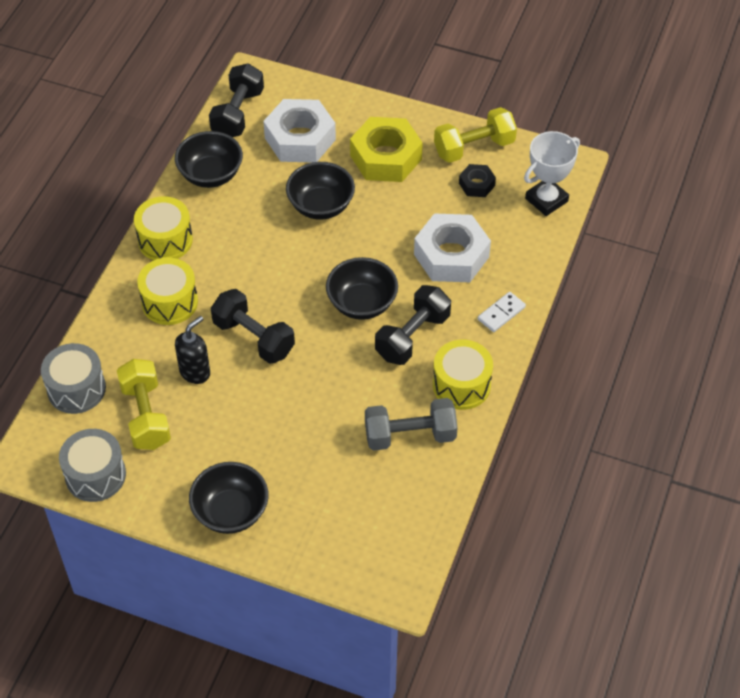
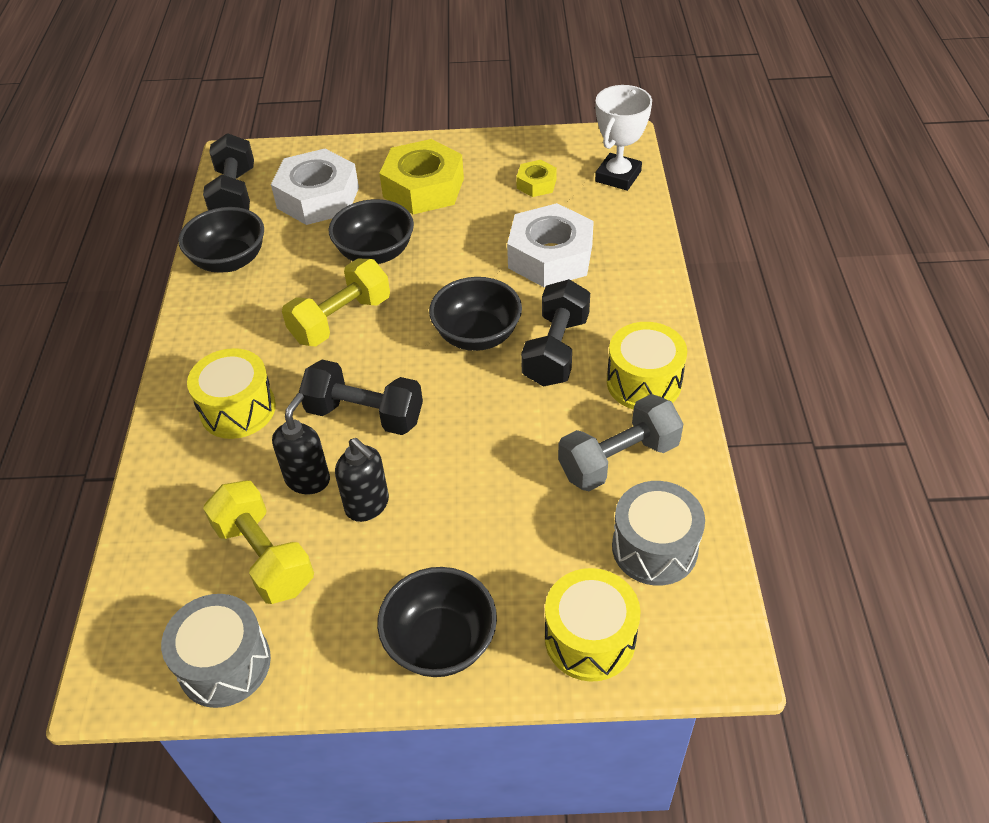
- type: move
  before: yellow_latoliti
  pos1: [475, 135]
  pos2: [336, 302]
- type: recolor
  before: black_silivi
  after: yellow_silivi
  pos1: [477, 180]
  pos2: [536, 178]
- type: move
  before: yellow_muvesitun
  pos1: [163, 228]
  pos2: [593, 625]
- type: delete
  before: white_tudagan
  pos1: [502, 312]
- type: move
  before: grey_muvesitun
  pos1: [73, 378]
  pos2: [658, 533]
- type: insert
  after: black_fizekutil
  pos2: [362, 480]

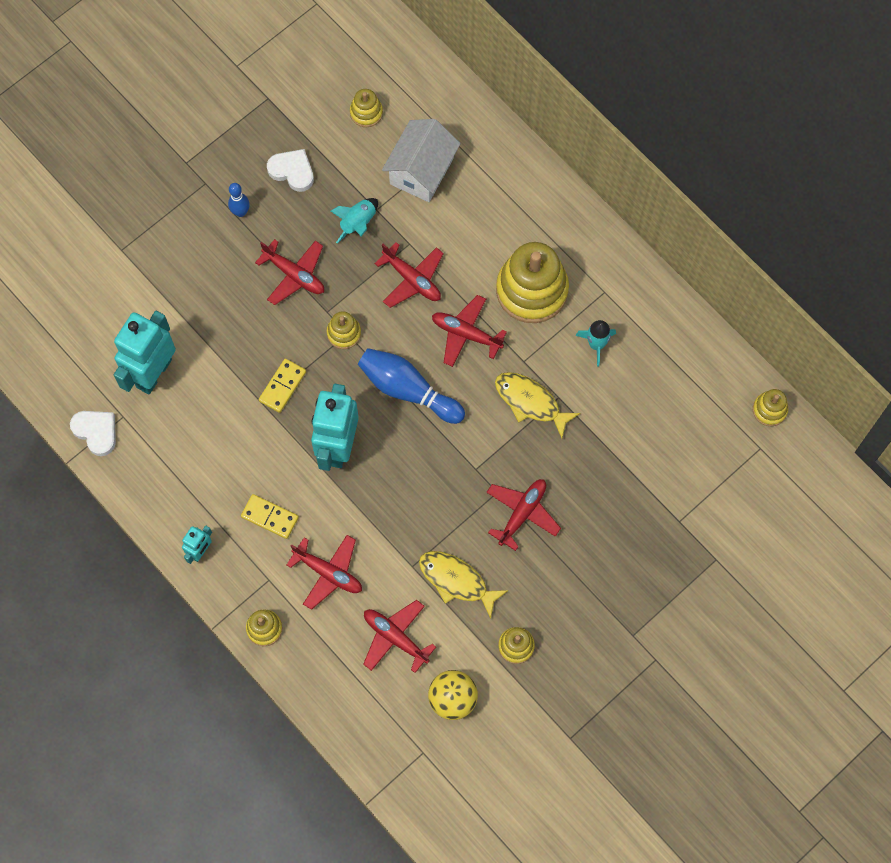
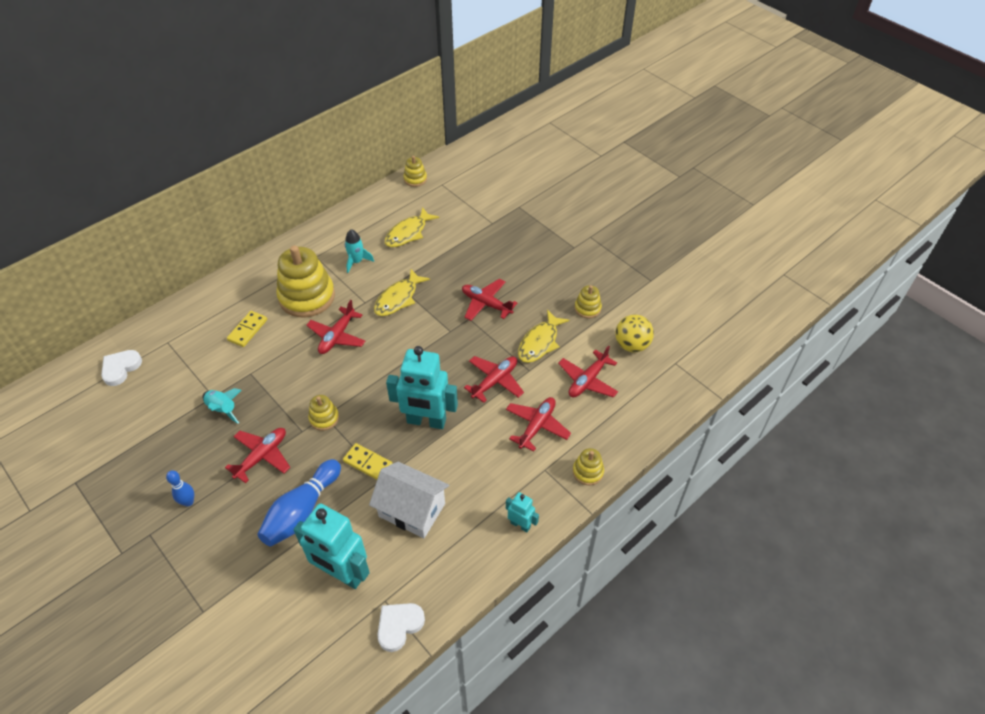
- type: delete
  before: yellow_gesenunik
  pos1: [366, 108]
- type: move
  before: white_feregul
  pos1: [421, 160]
  pos2: [409, 500]
- type: move
  before: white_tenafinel
  pos1: [290, 170]
  pos2: [121, 368]
- type: move
  before: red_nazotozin
  pos1: [409, 275]
  pos2: [494, 379]
- type: move
  before: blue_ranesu
  pos1: [411, 386]
  pos2: [299, 503]
- type: move
  before: yellow_tudagan
  pos1: [270, 516]
  pos2: [247, 329]
- type: insert
  after: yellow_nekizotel
  pos2: [412, 227]

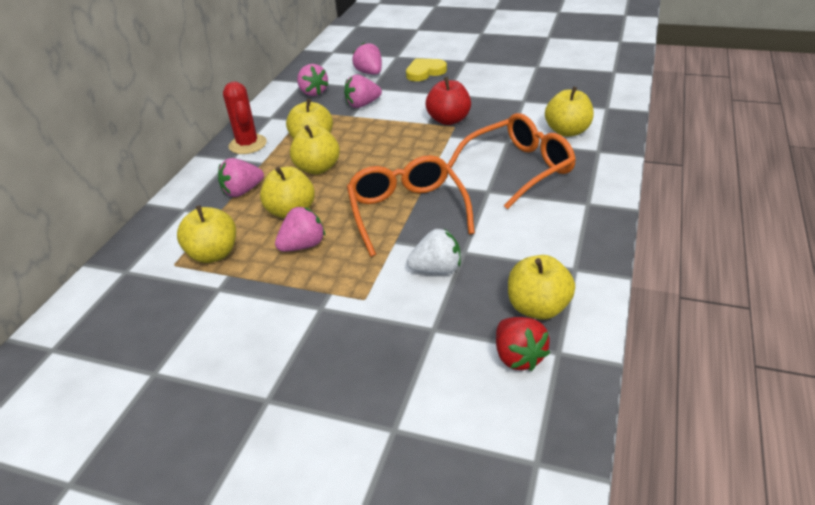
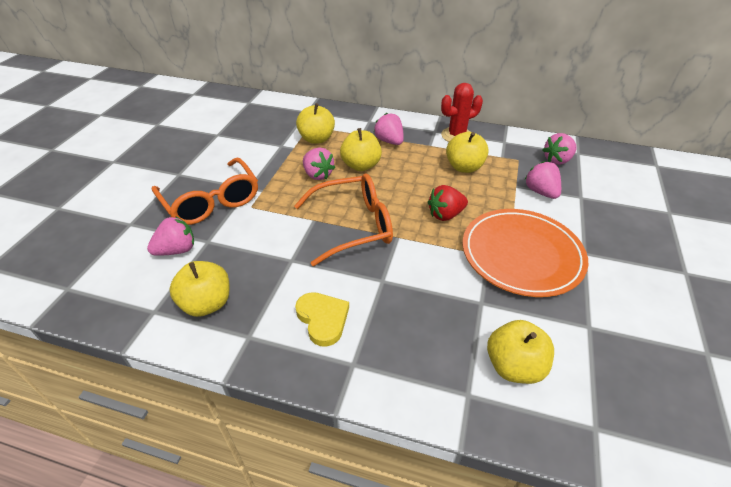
- type: move
  before: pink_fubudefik
  pos1: [367, 59]
  pos2: [170, 236]
- type: move
  before: yellow_tenafinel
  pos1: [426, 69]
  pos2: [322, 319]
- type: replace
  before: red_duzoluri
  after: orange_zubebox
  pos1: [448, 101]
  pos2: [525, 253]
- type: move
  before: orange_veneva
  pos1: [512, 161]
  pos2: [205, 191]
- type: delete
  before: yellow_duzoluri
  pos1: [315, 149]
- type: delete
  before: white_fubudefik
  pos1: [434, 251]
- type: move
  before: red_fubudefik
  pos1: [523, 344]
  pos2: [448, 203]

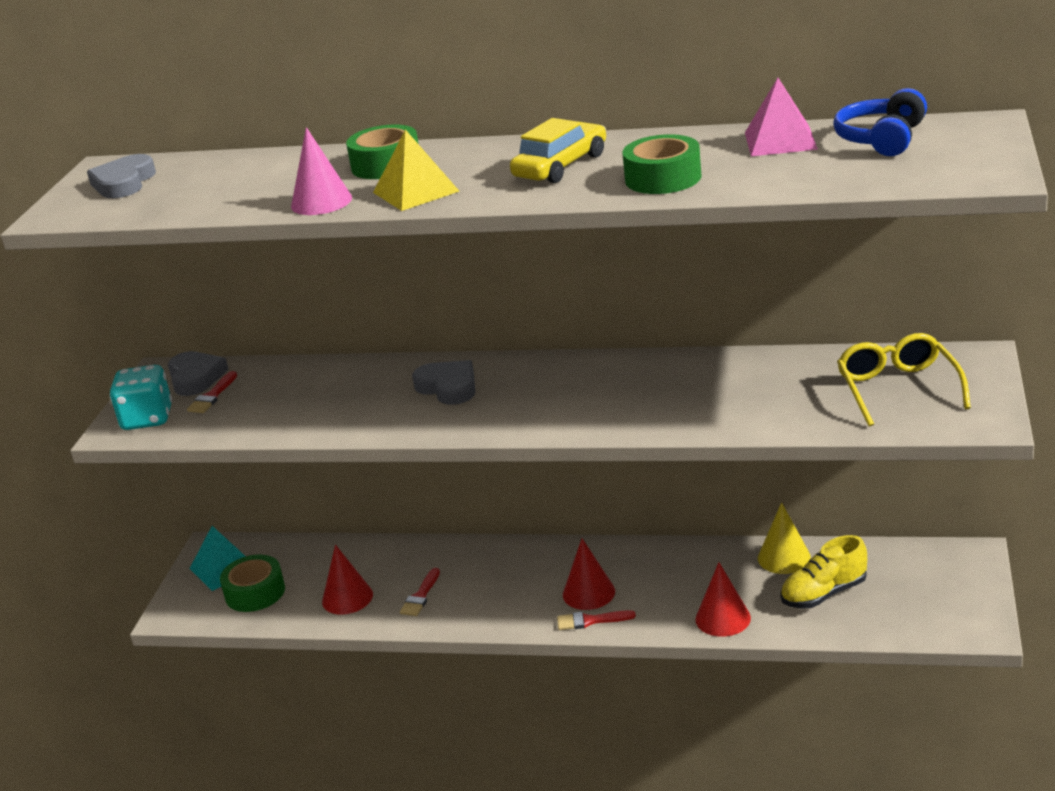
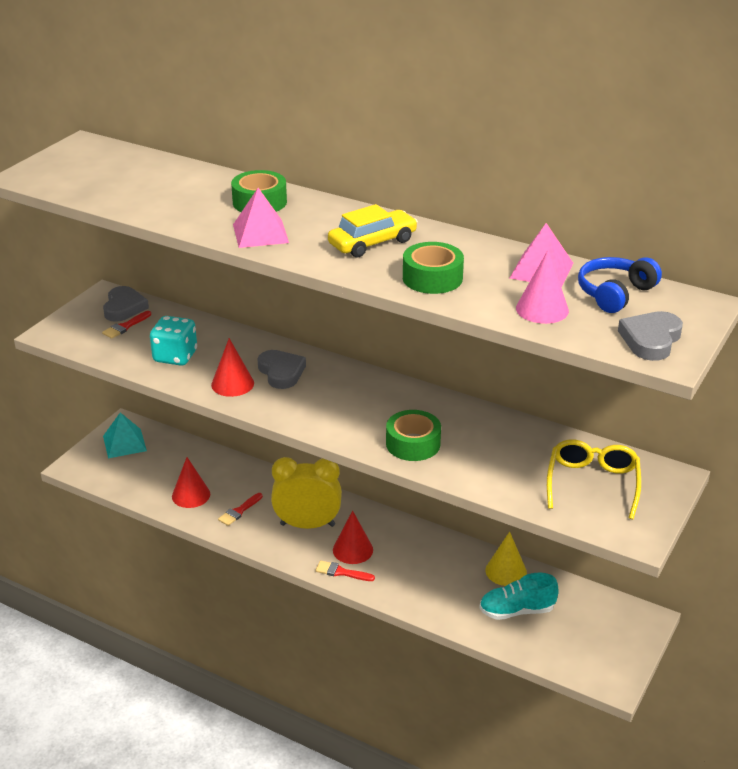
- type: move
  before: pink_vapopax
  pos1: [321, 171]
  pos2: [542, 287]
- type: recolor
  before: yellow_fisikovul
  after: pink_fisikovul
  pos1: [416, 170]
  pos2: [261, 218]
- type: move
  before: grey_tenafinel
  pos1: [121, 176]
  pos2: [650, 336]
- type: move
  before: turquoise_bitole
  pos1: [140, 397]
  pos2: [173, 341]
- type: recolor
  before: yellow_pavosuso
  after: turquoise_pavosuso
  pos1: [823, 571]
  pos2: [519, 596]
- type: move
  before: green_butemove
  pos1: [252, 583]
  pos2: [413, 435]
- type: move
  before: red_vapopax
  pos1: [723, 599]
  pos2: [232, 367]
- type: insert
  after: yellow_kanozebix
  pos2: [306, 493]

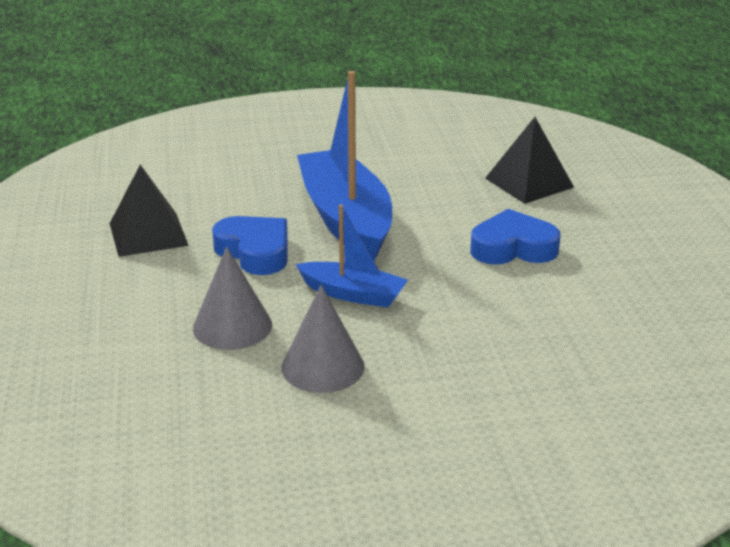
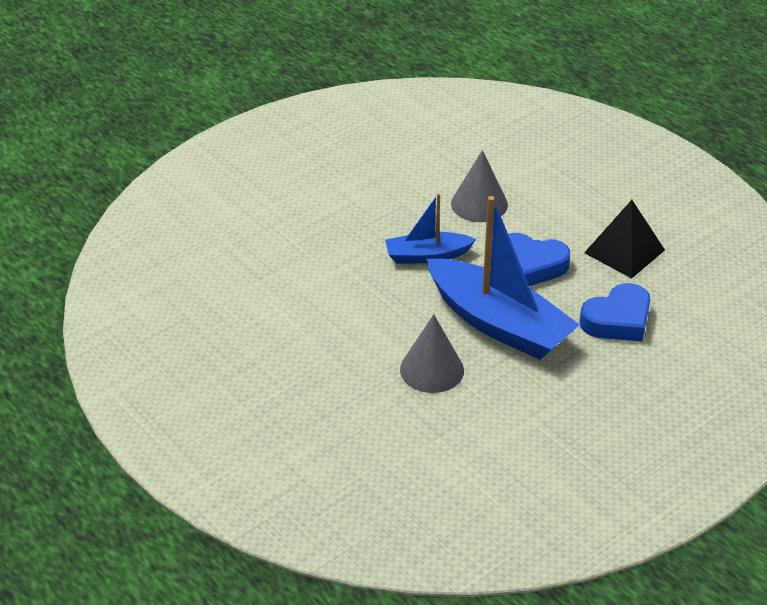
- type: delete
  before: black_fisikovul
  pos1: [529, 160]
- type: move
  before: blue_tenafinel
  pos1: [515, 237]
  pos2: [615, 312]
- type: move
  before: grey_vapopax
  pos1: [323, 339]
  pos2: [432, 353]

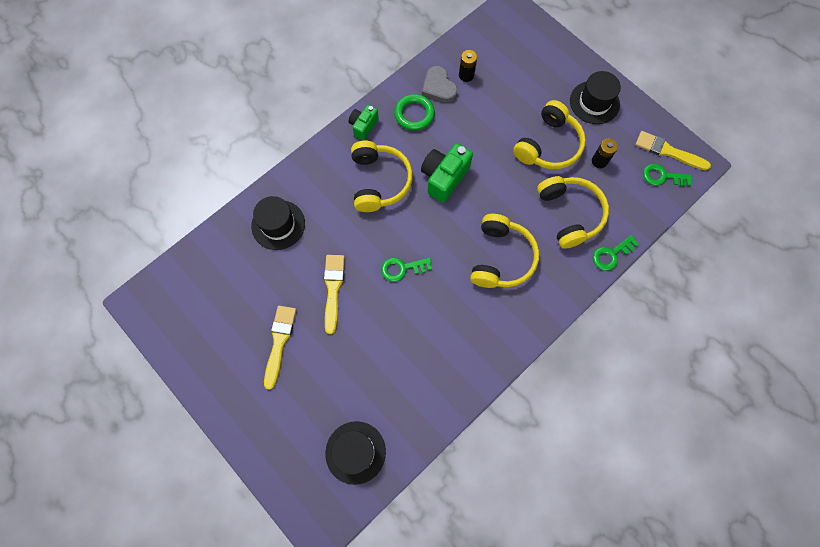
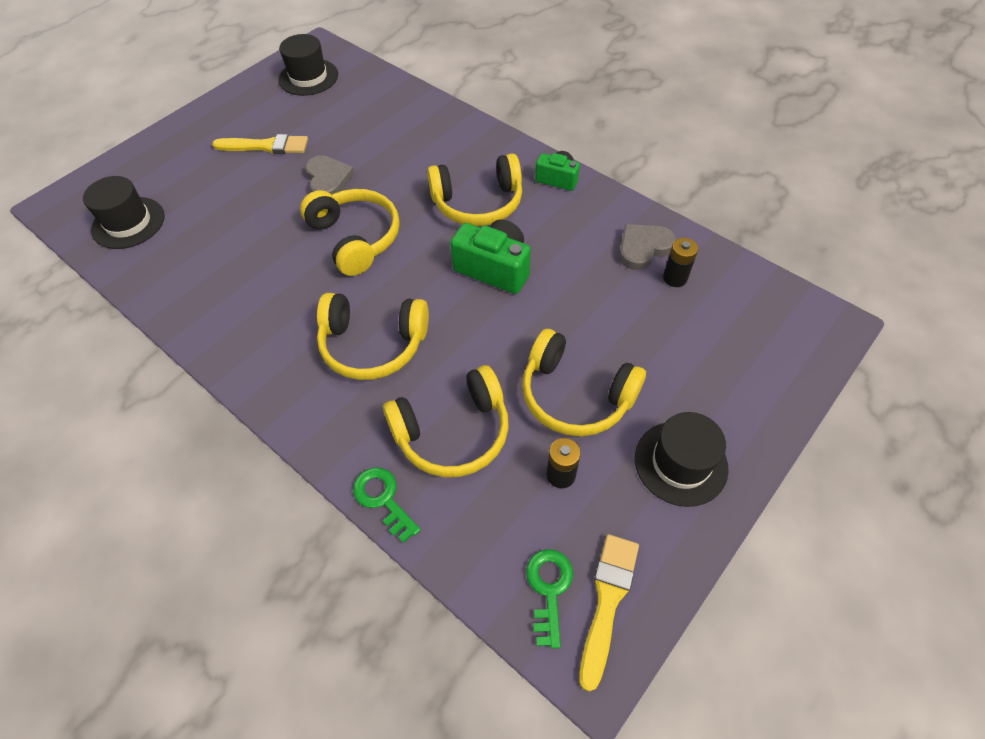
- type: delete
  before: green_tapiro
  pos1: [414, 112]
- type: move
  before: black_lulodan
  pos1: [278, 223]
  pos2: [308, 65]
- type: replace
  before: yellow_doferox
  after: grey_tenafinel
  pos1: [334, 294]
  pos2: [330, 174]
- type: replace
  before: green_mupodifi
  after: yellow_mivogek
  pos1: [406, 269]
  pos2: [350, 232]

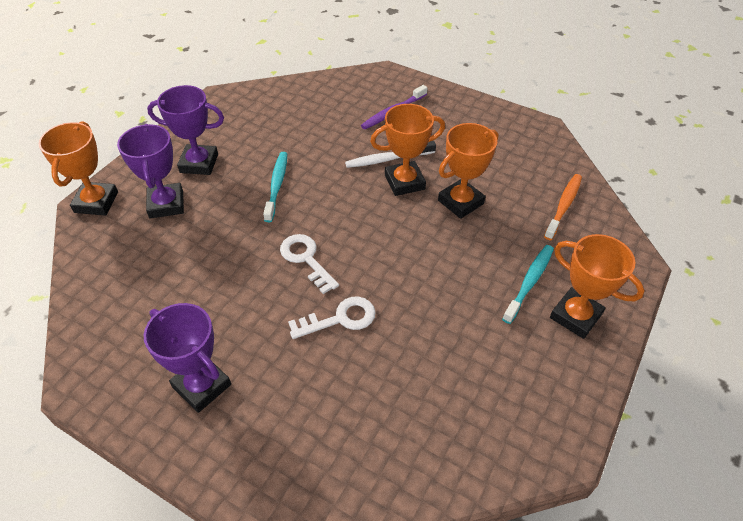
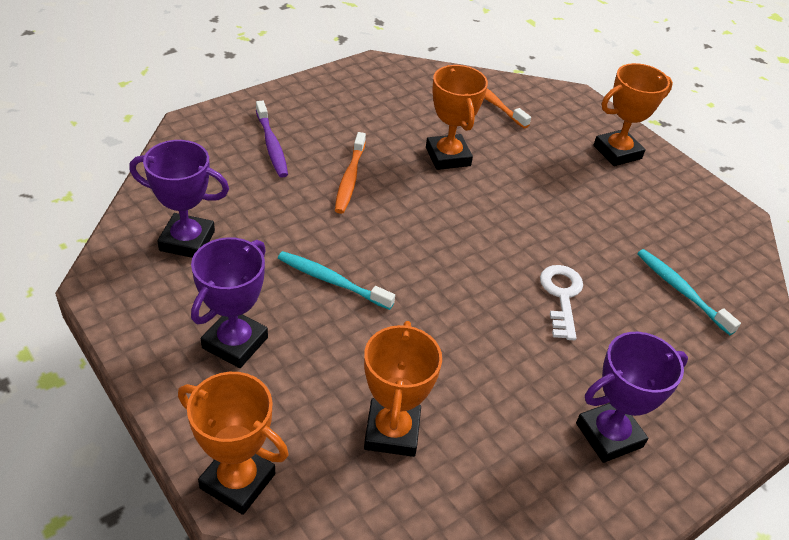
- type: move
  before: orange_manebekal
  pos1: [407, 150]
  pos2: [403, 389]
- type: move
  before: purple_manebekal
  pos1: [150, 171]
  pos2: [179, 199]
- type: recolor
  before: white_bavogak
  after: orange_bavogak
  pos1: [390, 154]
  pos2: [350, 173]
- type: delete
  before: white_mupodifi
  pos1: [309, 264]
- type: move
  before: turquoise_bavogak
  pos1: [528, 284]
  pos2: [689, 292]

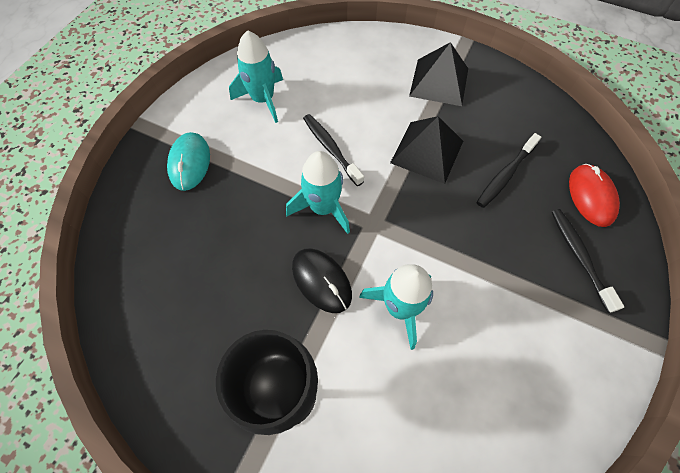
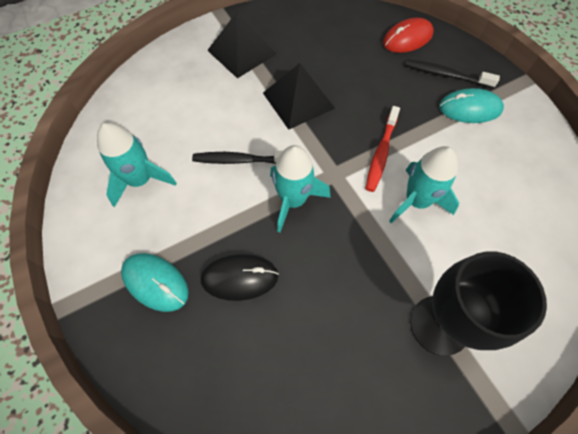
- type: delete
  before: black_bavogak
  pos1: [509, 170]
- type: rotate
  before: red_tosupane
  pos1: [594, 195]
  pos2: [408, 35]
  turn: -60
- type: move
  before: black_tosupane
  pos1: [322, 280]
  pos2: [239, 277]
- type: insert
  after: turquoise_tosupane
  pos2: [471, 105]
- type: insert
  after: red_bavogak
  pos2: [382, 149]

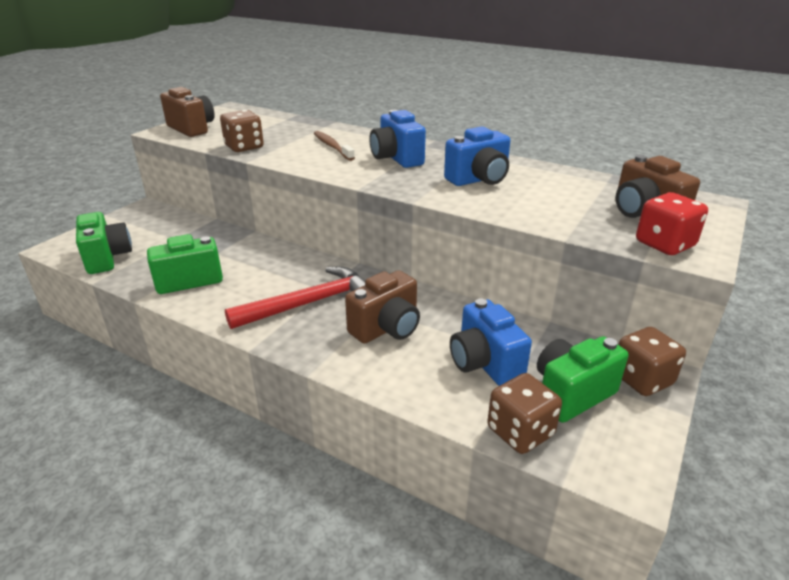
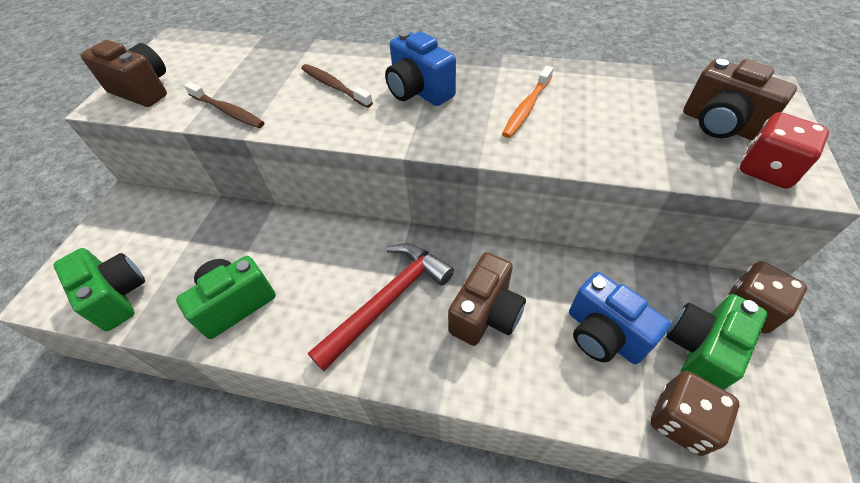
- type: replace
  before: brown_bitole
  after: brown_bavogak
  pos1: [242, 131]
  pos2: [224, 105]
- type: replace
  before: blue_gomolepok
  after: orange_bavogak
  pos1: [477, 156]
  pos2: [527, 102]

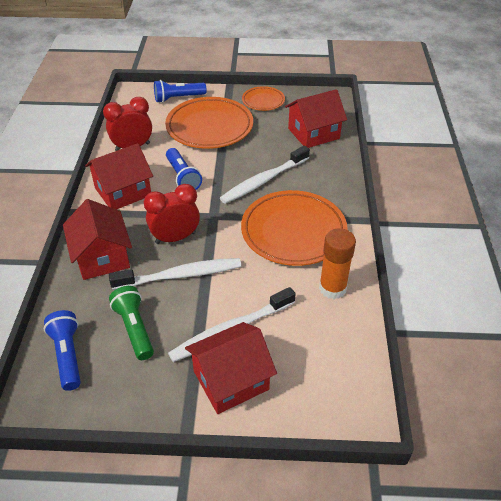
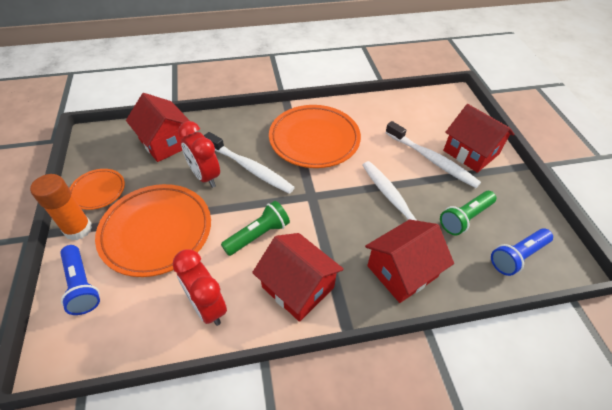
- type: recolor
  before: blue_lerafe
  after: green_lerafe
  pos1: [184, 169]
  pos2: [255, 228]
- type: move
  before: red_kanozebix
  pos1: [172, 214]
  pos2: [199, 154]
- type: move
  before: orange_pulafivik
  pos1: [337, 263]
  pos2: [61, 207]

